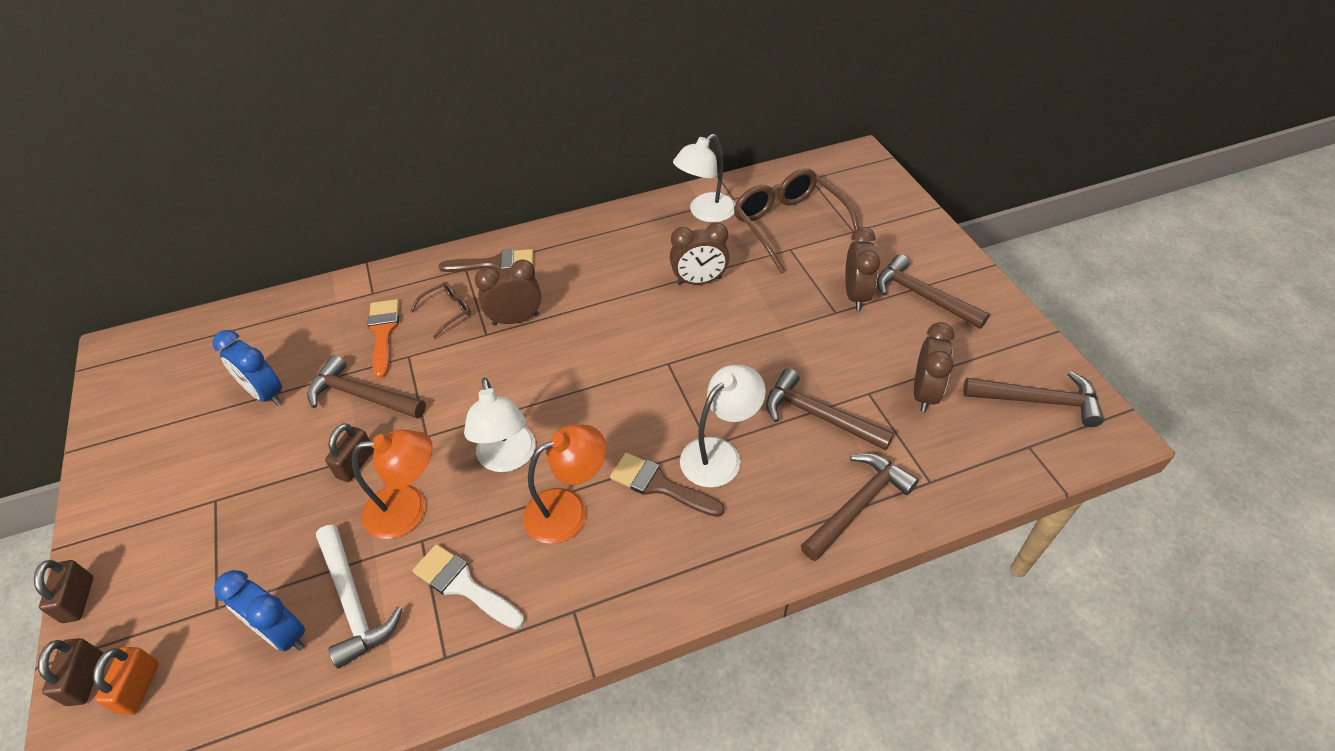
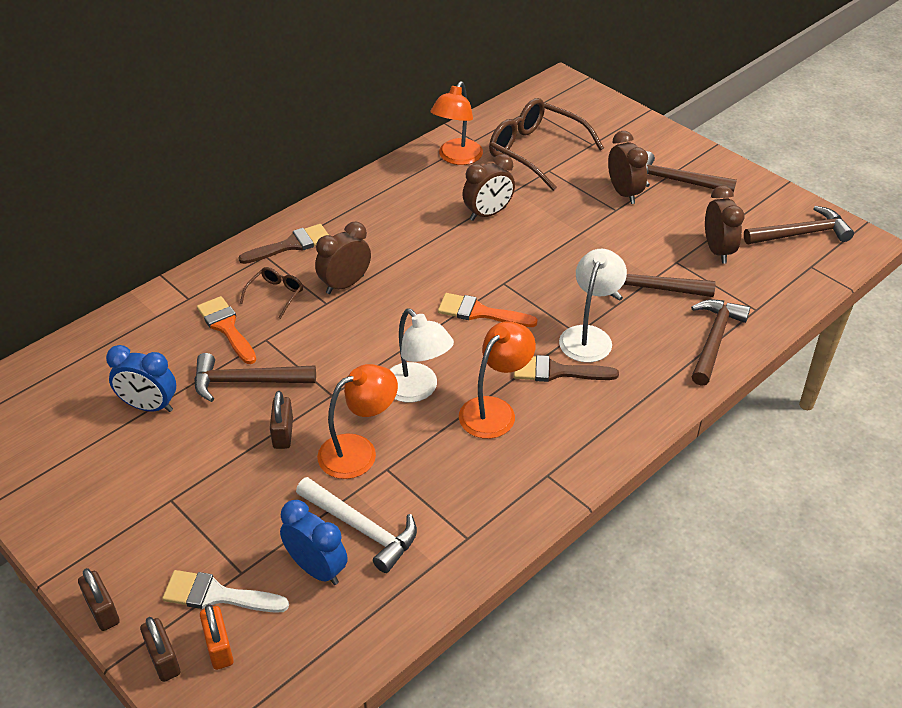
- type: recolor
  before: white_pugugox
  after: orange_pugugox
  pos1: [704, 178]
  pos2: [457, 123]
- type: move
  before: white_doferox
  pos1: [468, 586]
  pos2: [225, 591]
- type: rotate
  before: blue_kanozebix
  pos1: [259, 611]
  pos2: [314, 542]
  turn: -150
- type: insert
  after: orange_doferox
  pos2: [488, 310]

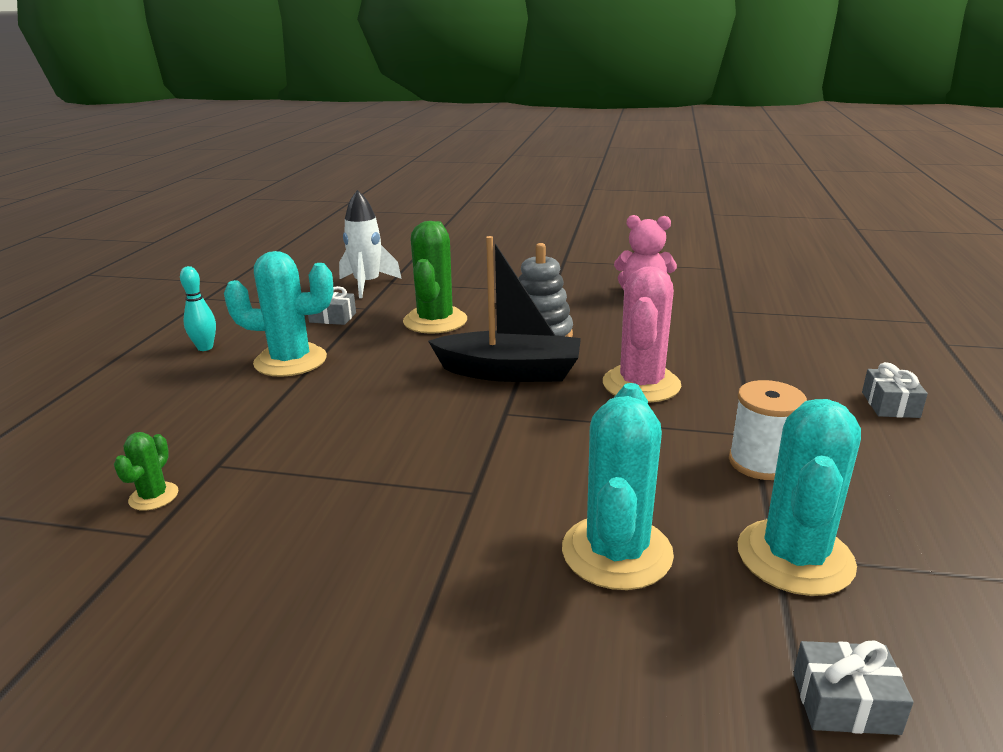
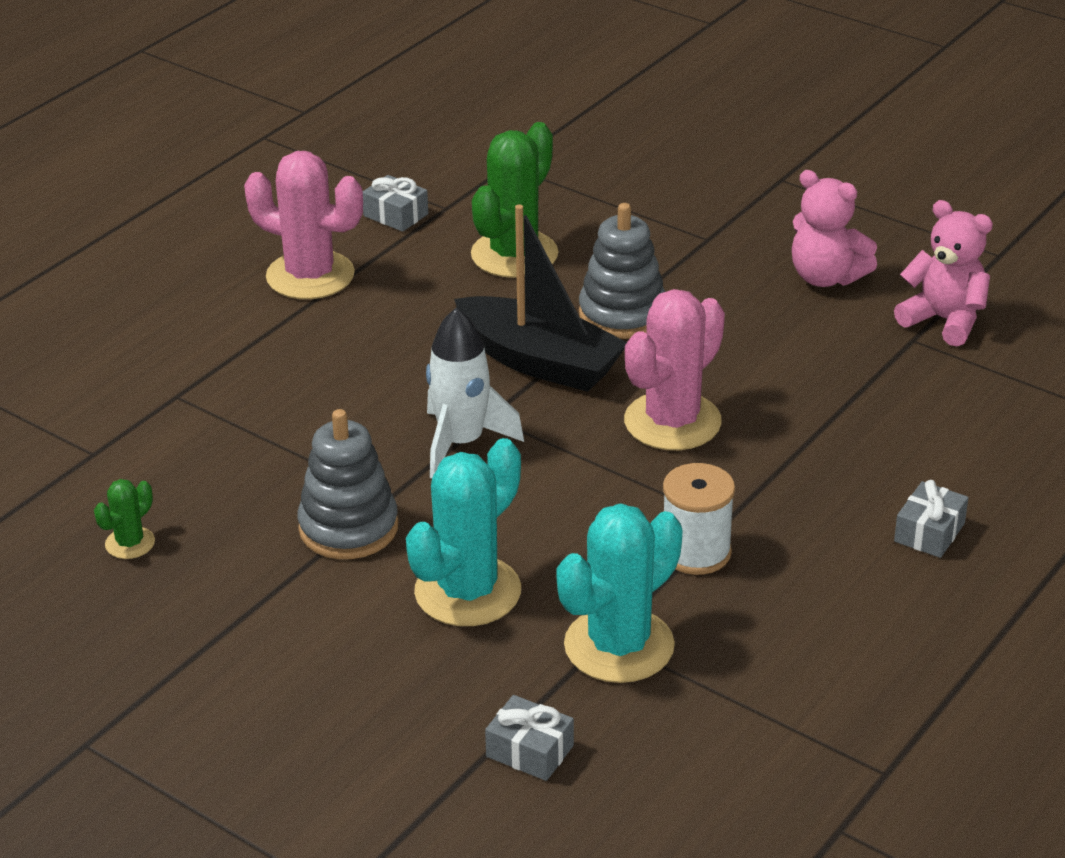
- type: move
  before: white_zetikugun
  pos1: [370, 244]
  pos2: [475, 393]
- type: recolor
  before: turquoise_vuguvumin
  after: pink_vuguvumin
  pos1: [279, 314]
  pos2: [303, 225]
- type: delete
  before: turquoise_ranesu
  pos1: [198, 308]
- type: move
  before: green_vuguvumin
  pos1: [146, 471]
  pos2: [124, 519]
- type: insert
  after: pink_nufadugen
  pos2: [943, 273]
- type: insert
  after: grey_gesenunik
  pos2: [347, 484]

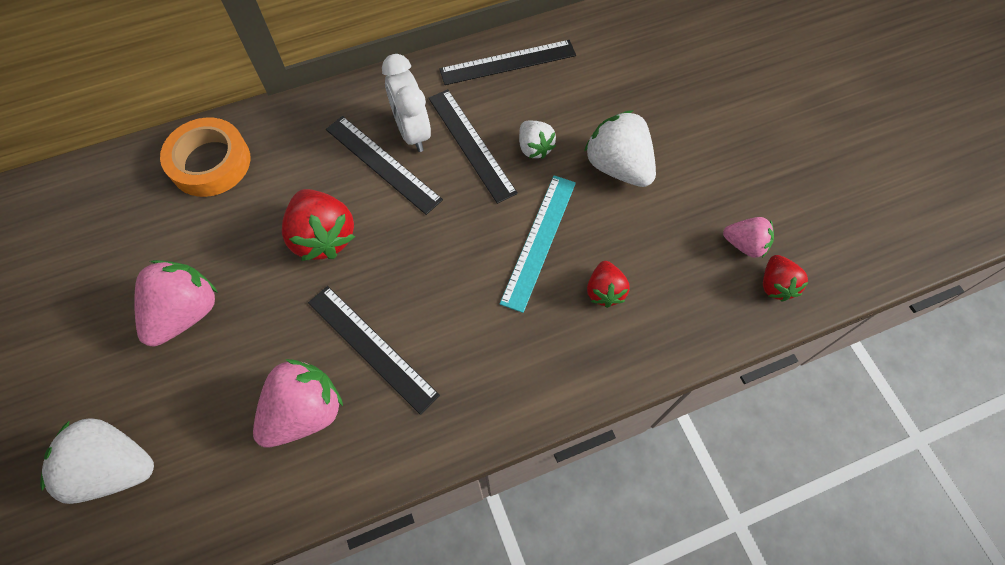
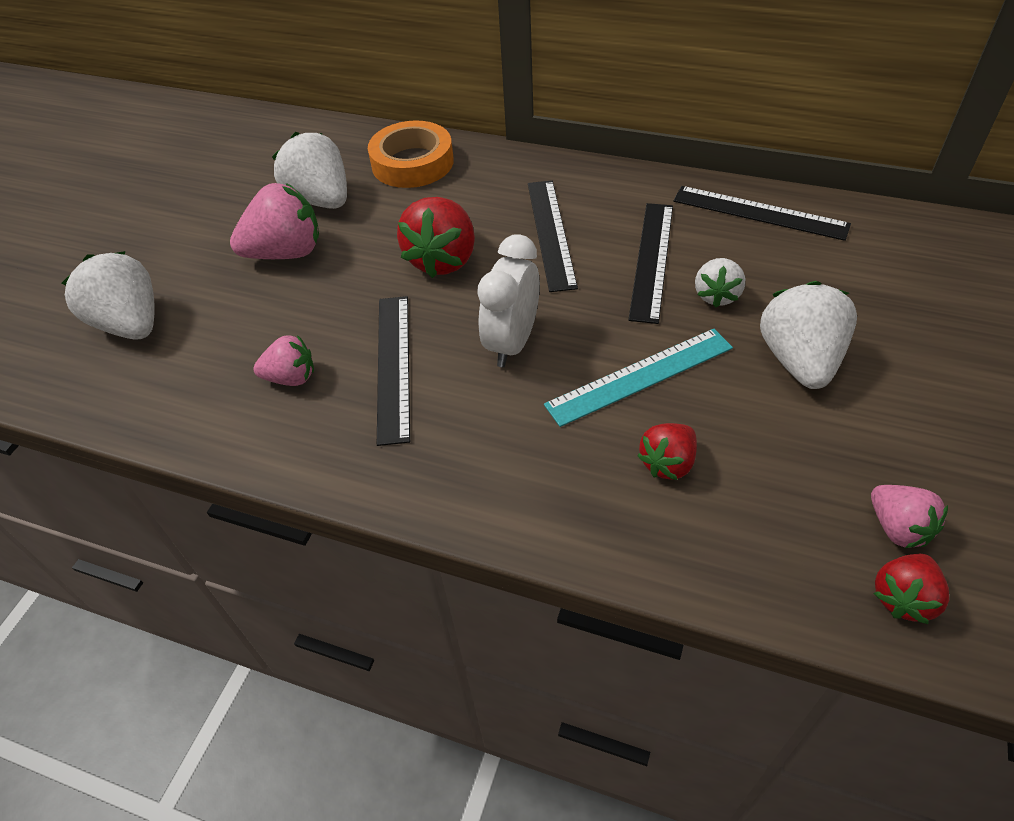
- type: move
  before: white_kanozebix
  pos1: [406, 103]
  pos2: [508, 301]
- type: resize
  before: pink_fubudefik
  pos1: [298, 403]
  pos2: [283, 360]
  scale: 0.59
- type: insert
  after: white_fubudefik
  pos2: [309, 170]

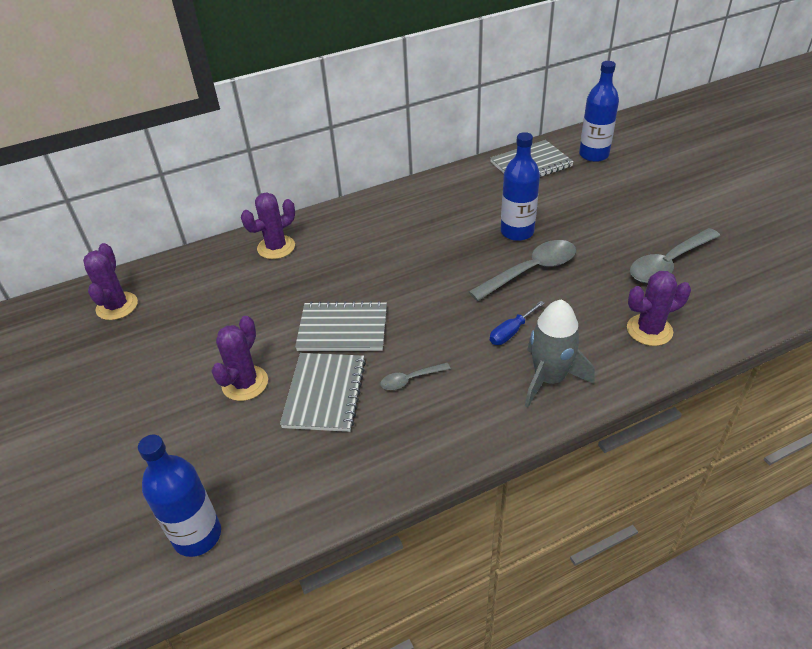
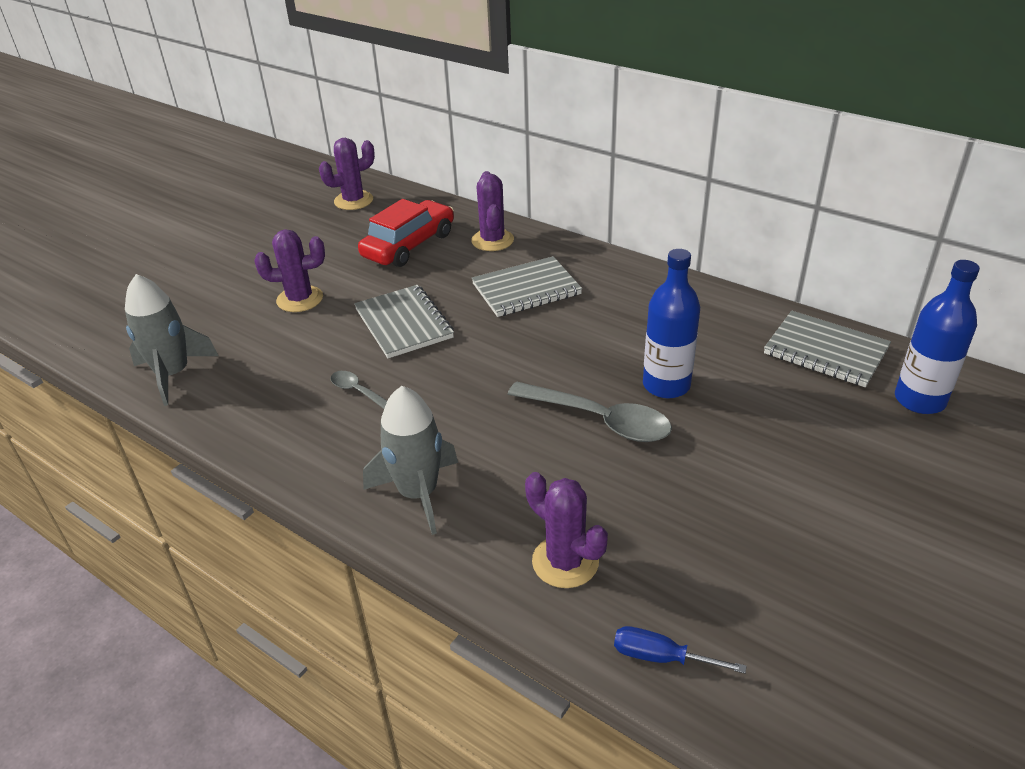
- type: rotate
  before: purple_vuguvumin
  pos1: [268, 225]
  pos2: [492, 211]
  turn: 60
- type: delete
  before: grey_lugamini
  pos1: [675, 255]
- type: move
  before: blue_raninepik
  pos1: [517, 323]
  pos2: [680, 650]
- type: move
  before: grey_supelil
  pos1: [323, 392]
  pos2: [527, 286]
- type: delete
  before: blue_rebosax
  pos1: [179, 496]
- type: insert
  after: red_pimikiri
  pos2: [406, 233]
- type: insert
  after: grey_zetikugun
  pos2: [172, 340]

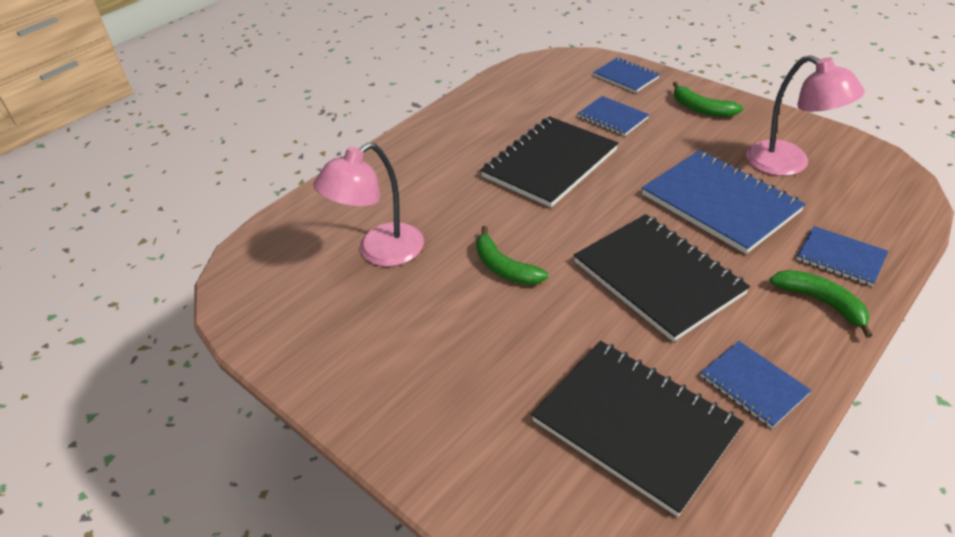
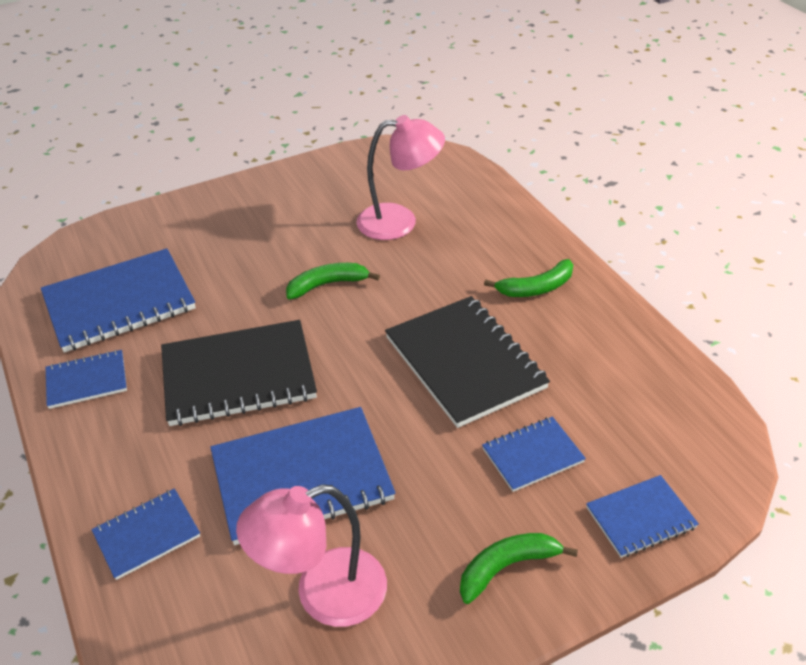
- type: rotate
  before: pink_pugugox
  pos1: [368, 204]
  pos2: [400, 177]
  turn: 105
- type: move
  before: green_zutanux
  pos1: [821, 304]
  pos2: [528, 278]
- type: recolor
  before: black_supelil
  after: blue_supelil
  pos1: [637, 429]
  pos2: [118, 300]

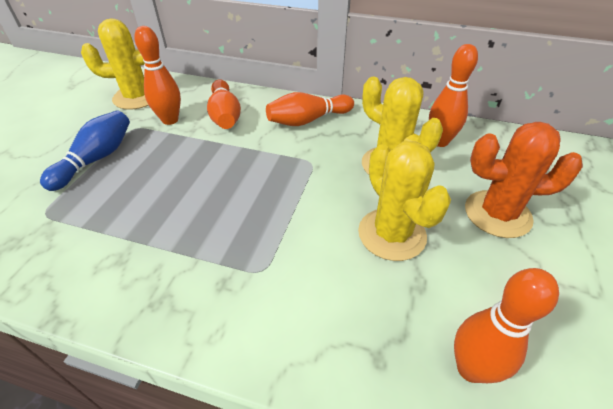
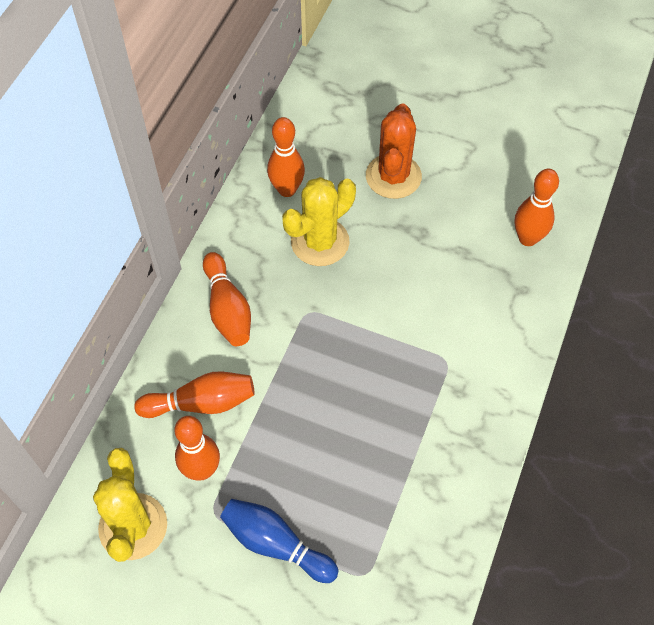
- type: delete
  before: yellow_vuguvumin
  pos1: [404, 201]

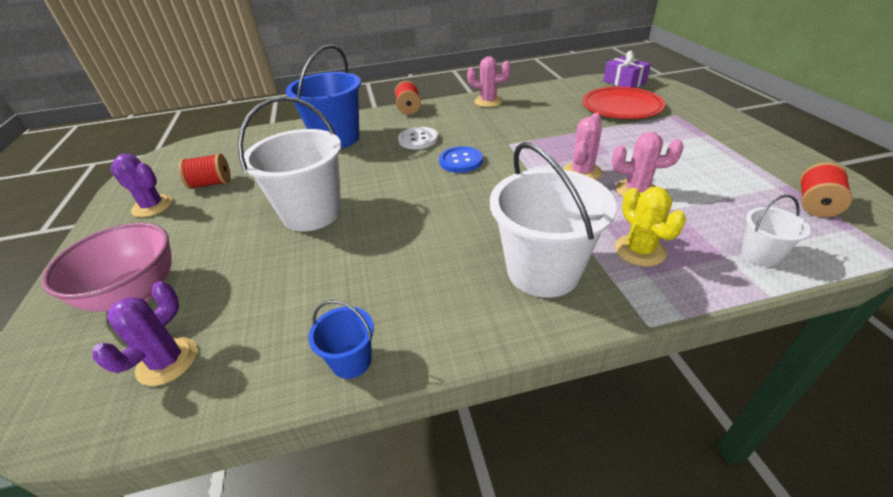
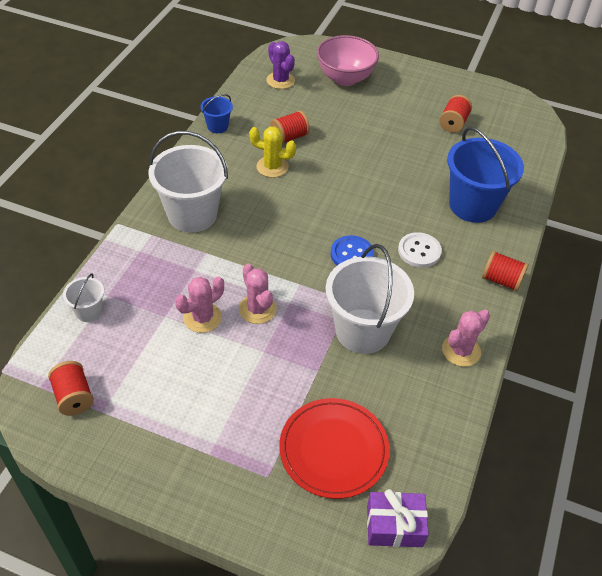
- type: move
  before: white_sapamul
  pos1: [290, 164]
  pos2: [370, 299]
- type: delete
  before: purple_vuguvumin
  pos1: [142, 185]
- type: move
  before: yellow_vuguvumin
  pos1: [650, 226]
  pos2: [272, 152]
- type: insert
  after: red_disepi
  pos2: [290, 127]

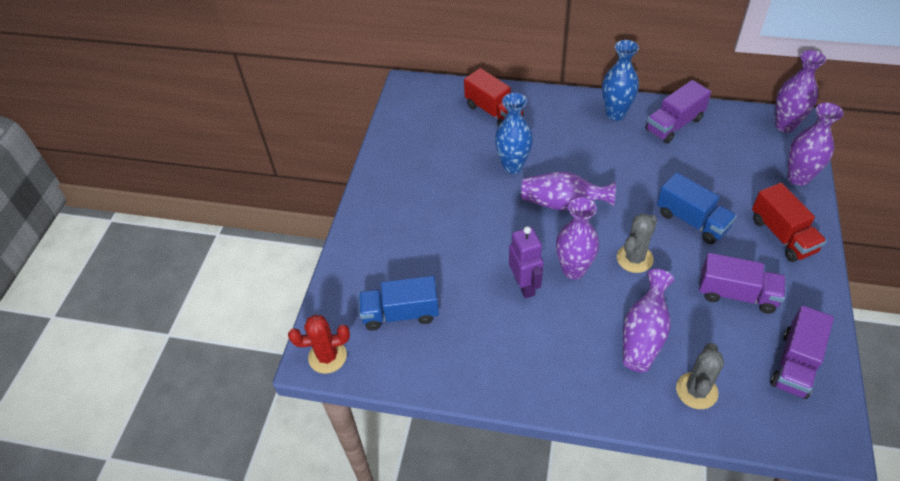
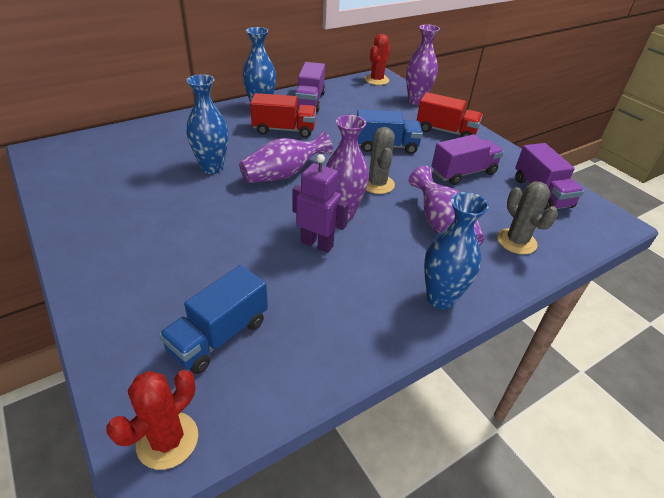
- type: replace
  before: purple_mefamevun
  after: red_vuguvumin
  pos1: [800, 91]
  pos2: [377, 59]
- type: move
  before: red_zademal
  pos1: [494, 97]
  pos2: [283, 115]
- type: insert
  after: blue_mefamevun
  pos2: [456, 251]

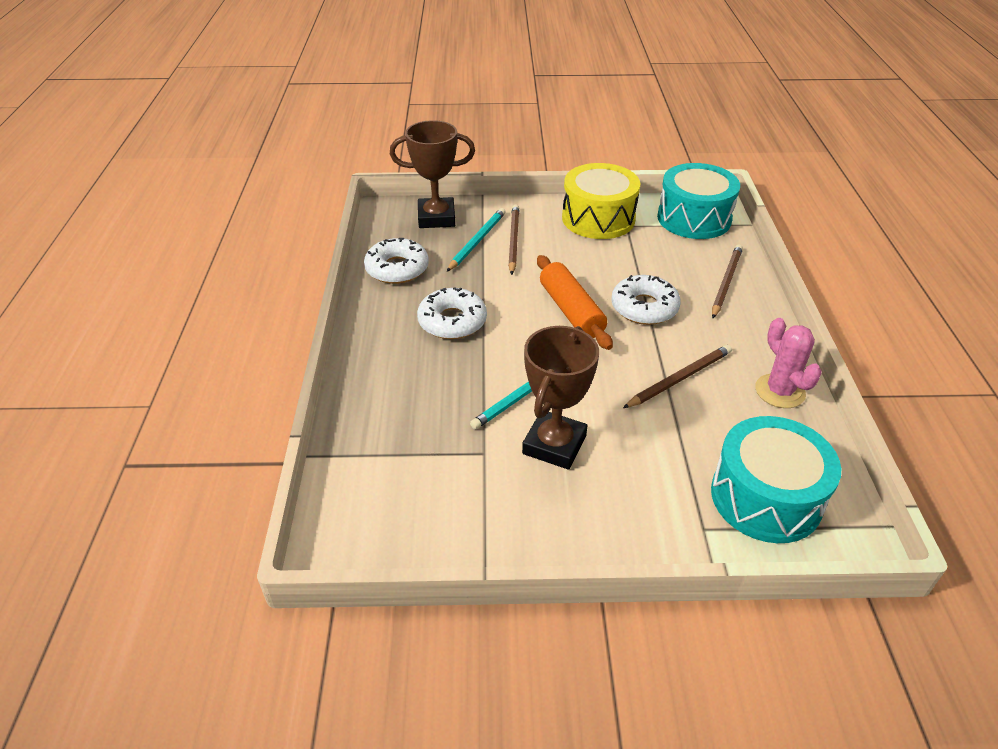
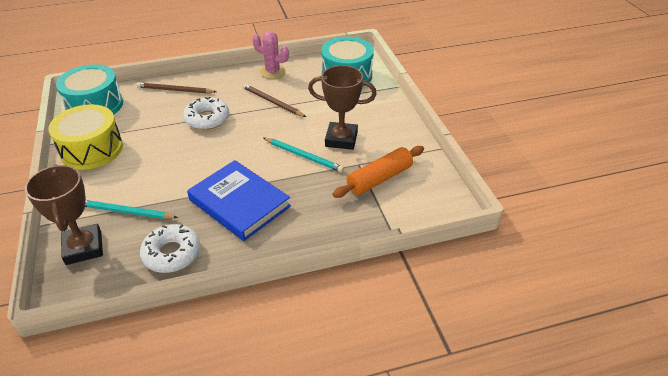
- type: delete
  before: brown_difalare
  pos1: [513, 239]
- type: move
  before: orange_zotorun
  pos1: [575, 302]
  pos2: [378, 172]
- type: replace
  before: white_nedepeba
  after: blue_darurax
  pos1: [452, 313]
  pos2: [239, 200]
- type: rotate
  before: pink_vuguvumin
  pos1: [788, 363]
  pos2: [270, 55]
  turn: 60

